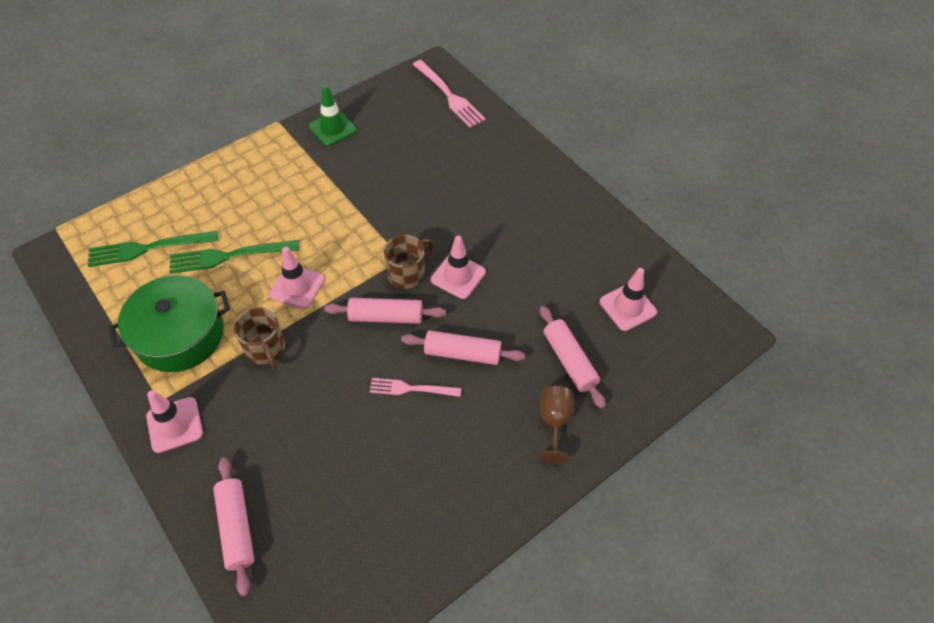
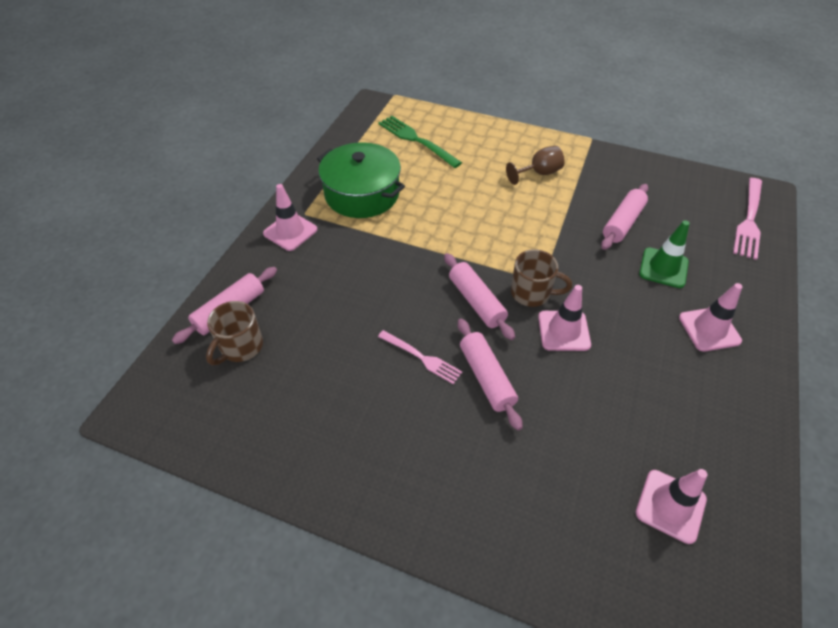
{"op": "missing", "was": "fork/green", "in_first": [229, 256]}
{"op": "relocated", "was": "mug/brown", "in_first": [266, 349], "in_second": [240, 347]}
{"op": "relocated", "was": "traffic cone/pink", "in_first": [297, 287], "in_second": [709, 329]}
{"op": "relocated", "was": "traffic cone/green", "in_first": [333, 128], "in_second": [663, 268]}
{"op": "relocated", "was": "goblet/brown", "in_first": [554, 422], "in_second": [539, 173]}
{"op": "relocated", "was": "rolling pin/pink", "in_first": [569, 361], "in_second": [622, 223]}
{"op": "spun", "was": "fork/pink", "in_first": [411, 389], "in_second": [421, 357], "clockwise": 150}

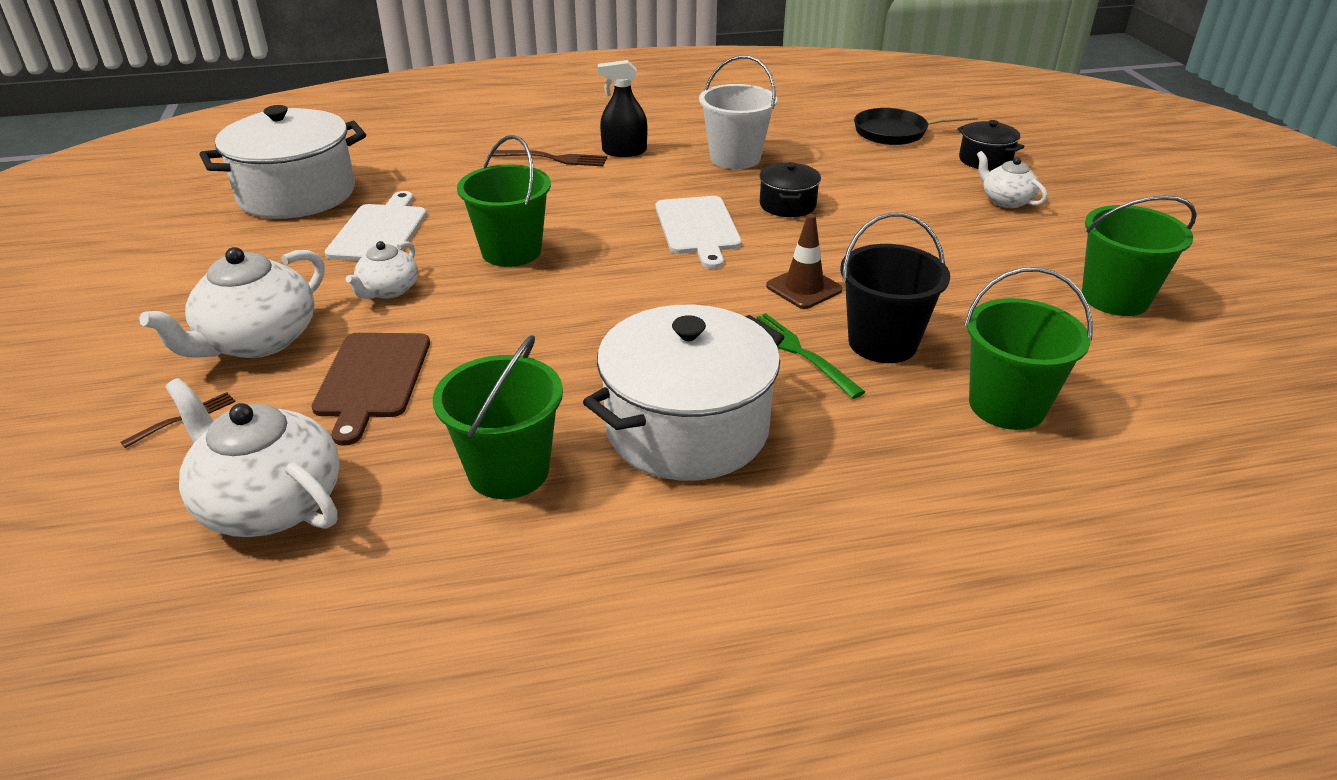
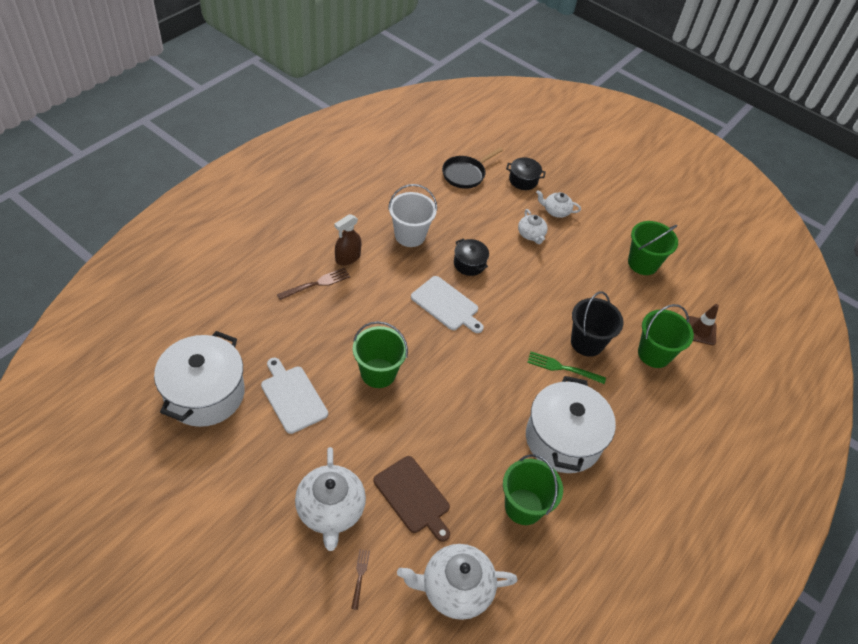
{"op": "relocated", "was": "teapot/white", "in_first": [388, 290], "in_second": [531, 234]}
{"op": "relocated", "was": "traffic cone/brown", "in_first": [803, 288], "in_second": [700, 331]}
{"op": "colour", "was": "spray bottle/black", "now": "spray bottle/brown", "in_first": [624, 151], "in_second": [348, 257]}

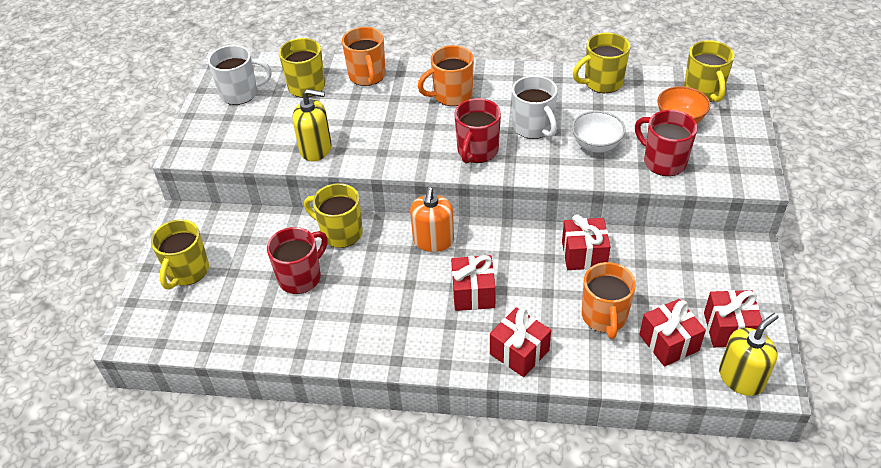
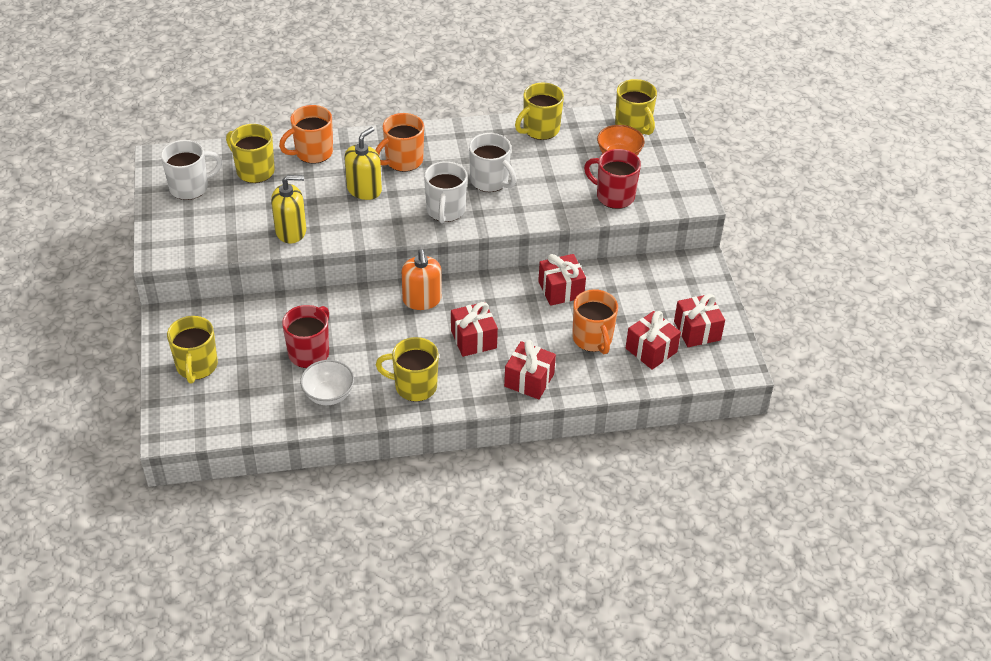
{"op": "relocated", "was": "mug/yellow", "in_first": [340, 233], "in_second": [414, 386]}
{"op": "relocated", "was": "bowl/white", "in_first": [596, 145], "in_second": [328, 395]}
{"op": "relocated", "was": "soap dispenser/yellow", "in_first": [741, 378], "in_second": [364, 189]}
{"op": "colour", "was": "mug/red", "now": "mug/white", "in_first": [477, 151], "in_second": [445, 211]}
{"op": "spun", "was": "mug/orange", "in_first": [367, 76], "in_second": [313, 152], "clockwise": 90}

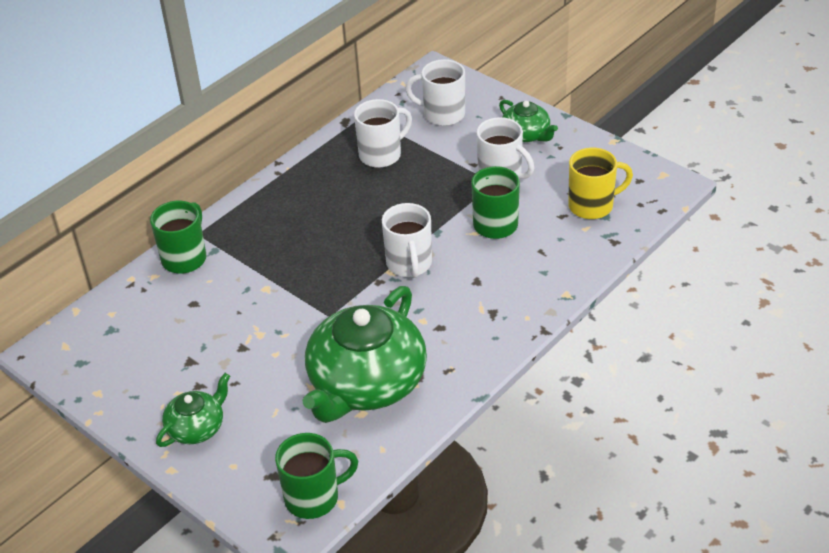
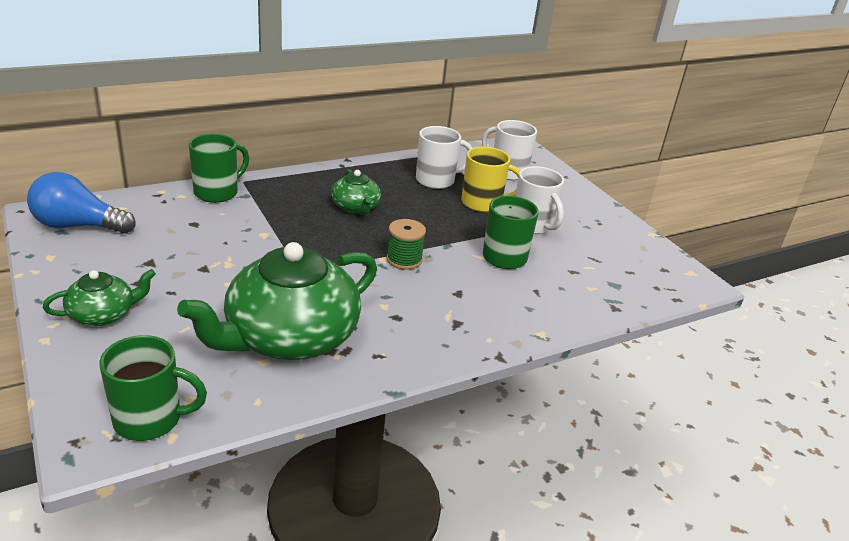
{"op": "appeared", "now": "light bulb/blue", "in_second": [78, 226]}
{"op": "relocated", "was": "teapot/green", "in_first": [526, 134], "in_second": [355, 207]}
{"op": "relocated", "was": "mug/yellow", "in_first": [592, 205], "in_second": [483, 203]}
{"op": "exchanged", "was": "mug/white", "now": "spool/green", "in_first": [409, 264], "in_second": [404, 259]}

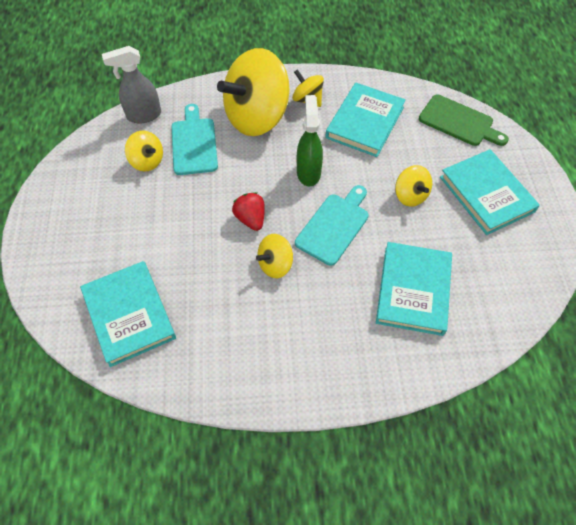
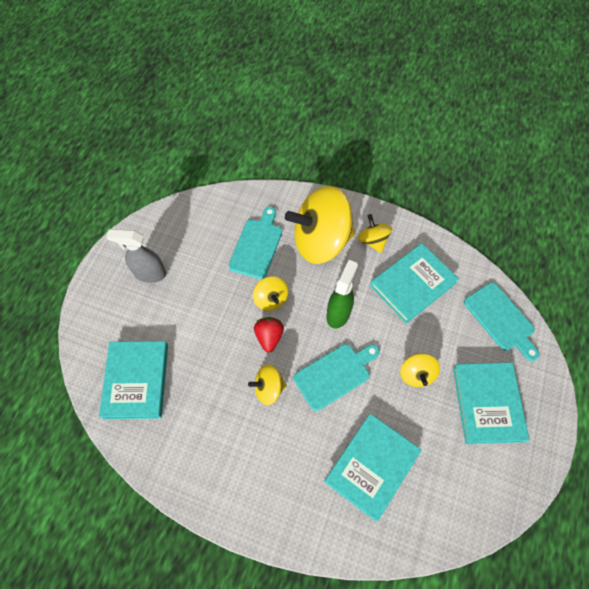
{"op": "relocated", "was": "spray bottle/grey", "in_first": [143, 115], "in_second": [149, 273]}
{"op": "relocated", "was": "spinning top/yellow", "in_first": [147, 161], "in_second": [271, 299]}
{"op": "colour", "was": "cutting board/green", "now": "cutting board/turquoise", "in_first": [459, 122], "in_second": [500, 319]}

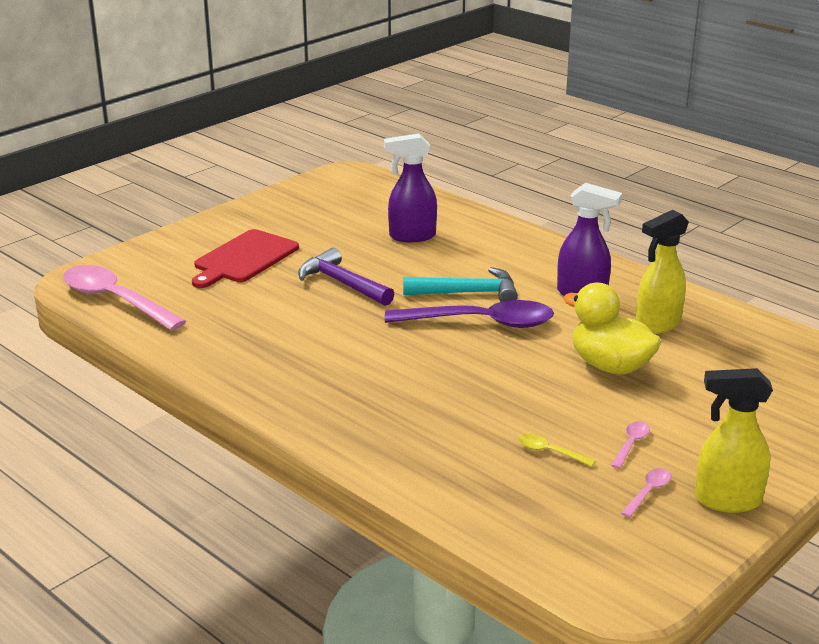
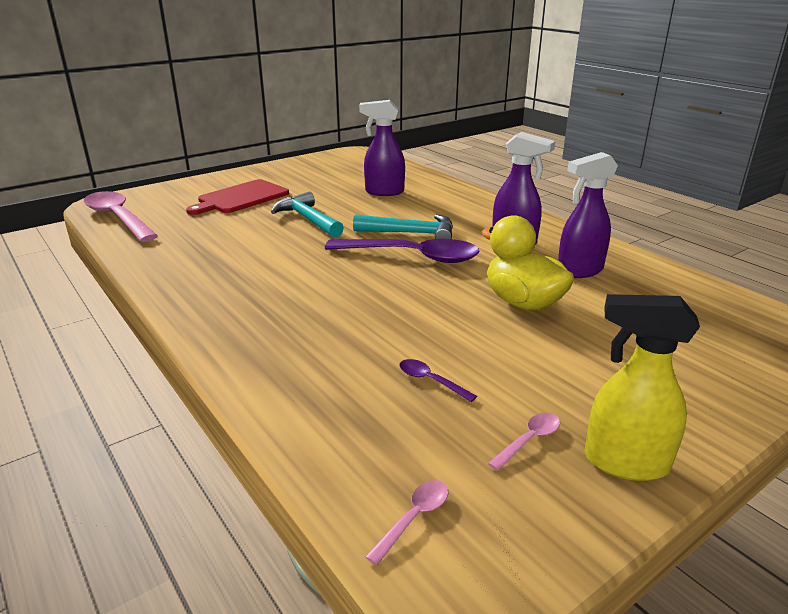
{"op": "relocated", "was": "spoon/pink", "in_first": [631, 444], "in_second": [413, 518]}
{"op": "colour", "was": "hammer/purple", "now": "hammer/turquoise", "in_first": [342, 283], "in_second": [308, 219]}
{"op": "colour", "was": "spoon/yellow", "now": "spoon/purple", "in_first": [550, 452], "in_second": [431, 381]}
{"op": "colour", "was": "spray bottle/yellow", "now": "spray bottle/purple", "in_first": [657, 325], "in_second": [579, 271]}

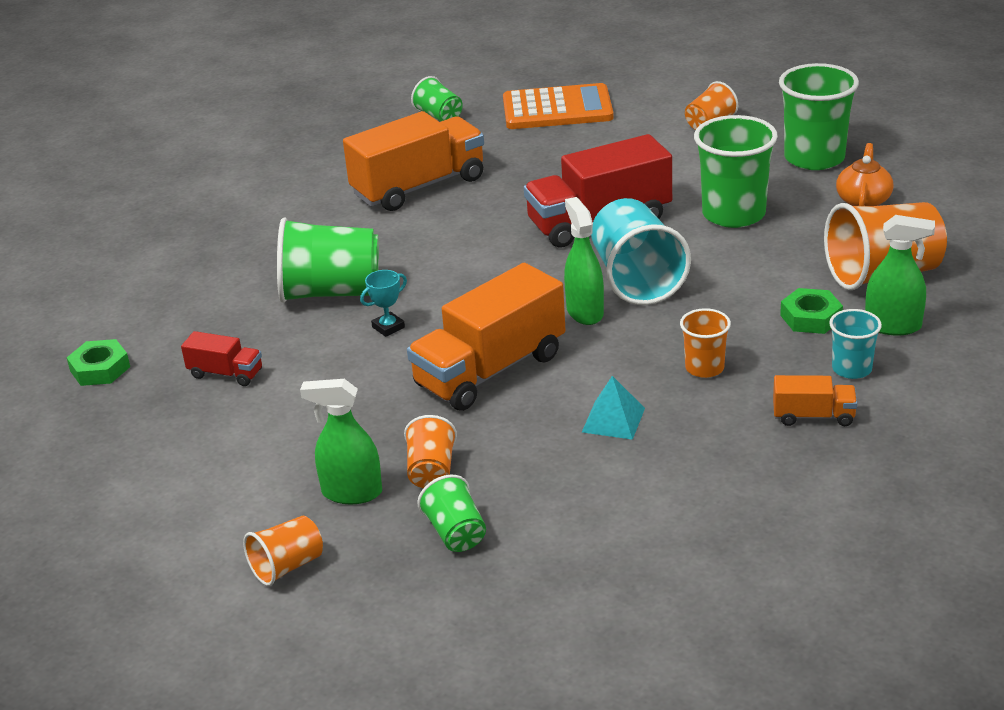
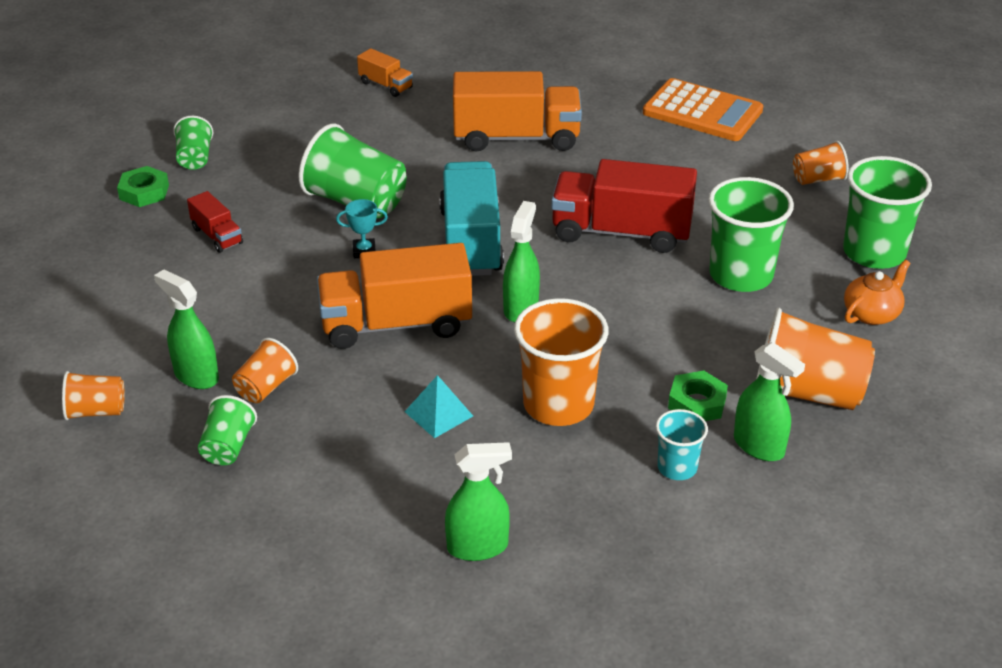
{"op": "missing", "was": "cup/turquoise", "in_first": [636, 279]}
{"op": "appeared", "now": "truck/turquoise", "in_second": [471, 241]}
{"op": "appeared", "now": "spray bottle/green", "in_second": [478, 547]}
{"op": "relocated", "was": "cup/green", "in_first": [439, 116], "in_second": [195, 158]}
{"op": "relocated", "was": "truck/orange", "in_first": [813, 416], "in_second": [386, 85]}
{"op": "size", "was": "cup/orange", "in_first": [704, 368], "in_second": [558, 405], "ratio": 1.86}

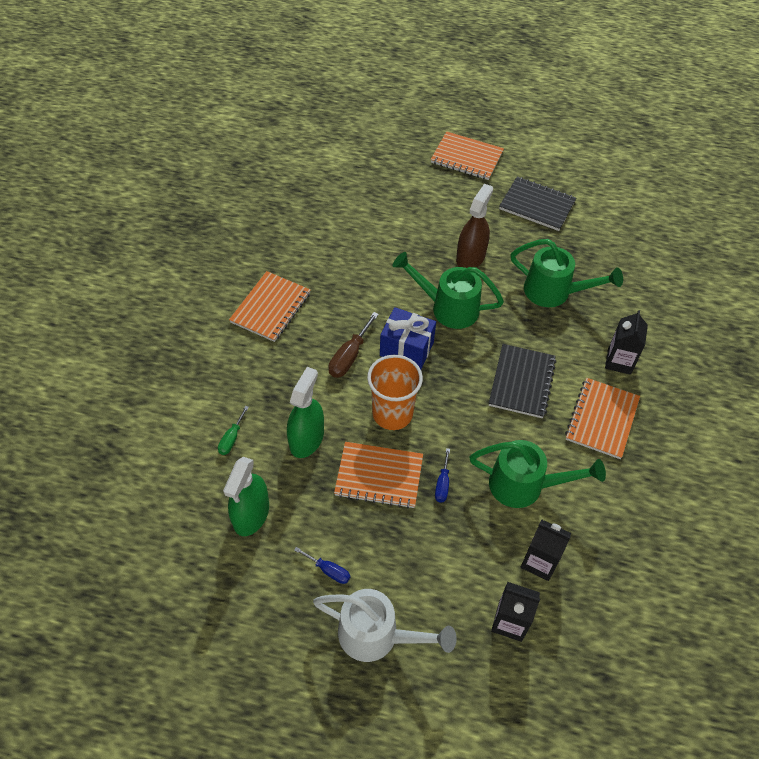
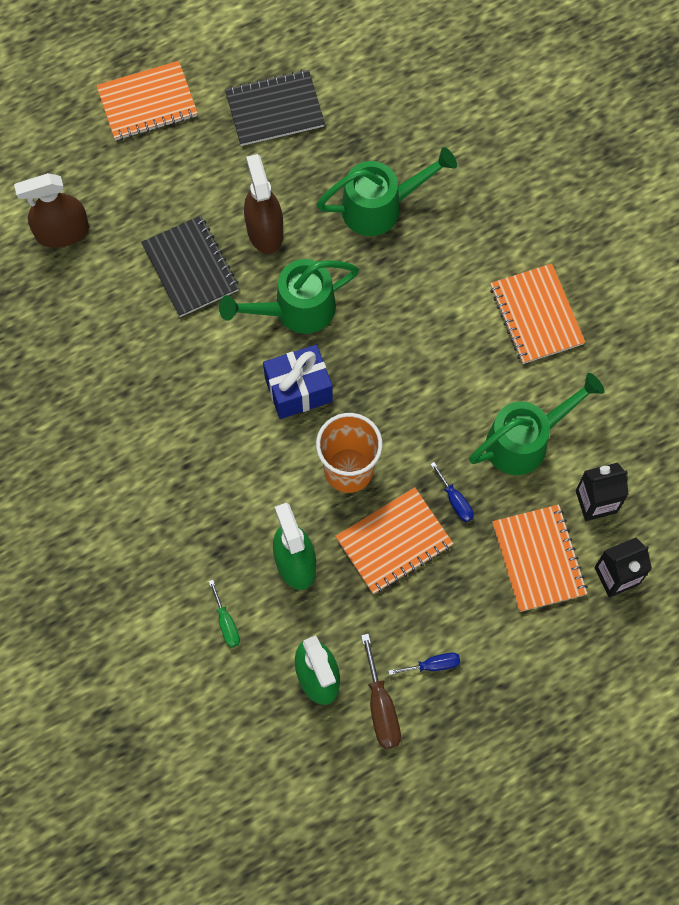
{"op": "missing", "was": "watering can/white", "in_first": [377, 635]}
{"op": "missing", "was": "carton/black", "in_first": [619, 361]}
{"op": "appeared", "now": "spray bottle/brown", "in_second": [62, 232]}
{"op": "relocated", "was": "notebook/orange", "in_first": [271, 308], "in_second": [539, 559]}
{"op": "relocated", "was": "screwdriver/brown", "in_first": [349, 356], "in_second": [381, 707]}
{"op": "relocated", "was": "notebook/black", "in_first": [522, 382], "in_second": [190, 267]}

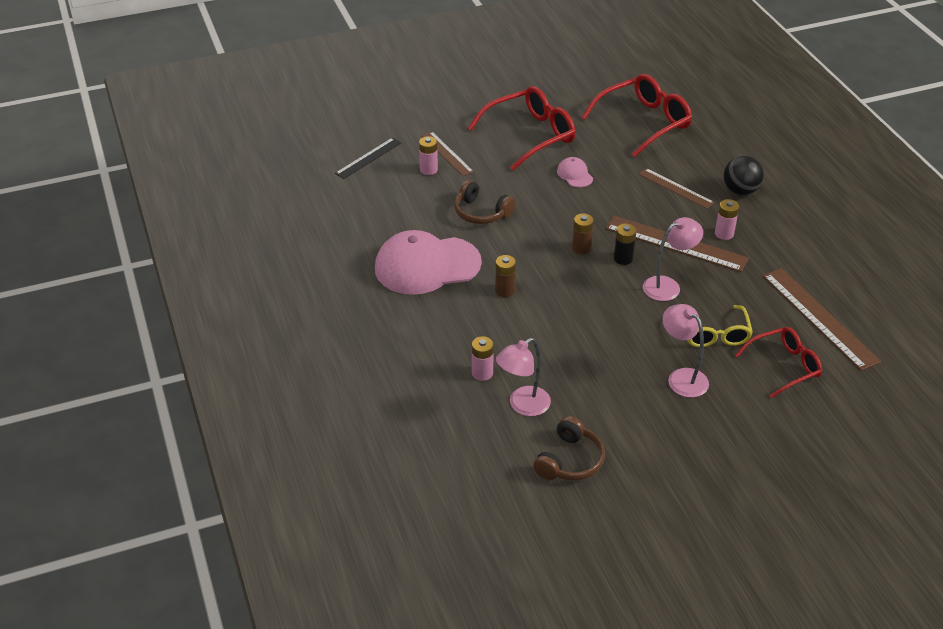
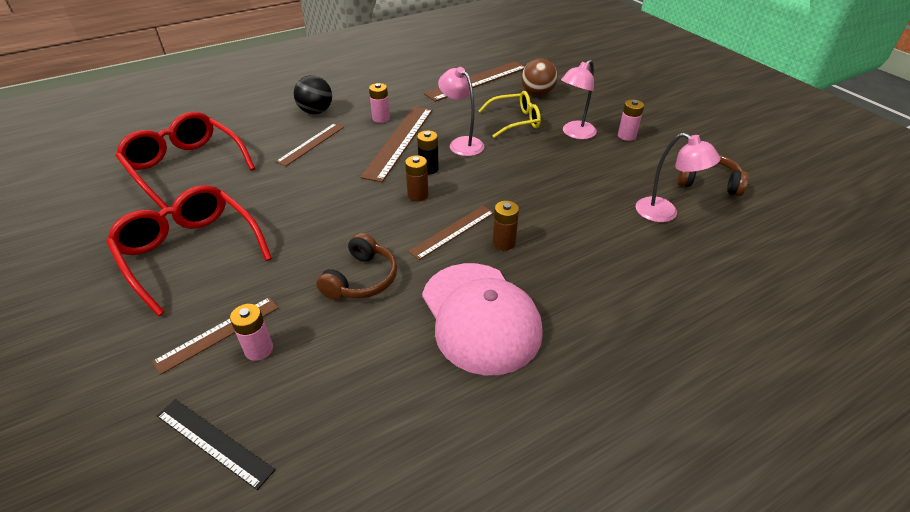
{"op": "missing", "was": "cap/pink", "in_first": [574, 174]}
{"op": "appeared", "now": "ruler/brown", "in_second": [452, 231]}
{"op": "relocated", "was": "battery/pink", "in_first": [482, 373], "in_second": [626, 136]}
{"op": "exchanged", "was": "glasses/red", "now": "ball/brown", "in_first": [784, 366], "in_second": [537, 93]}

